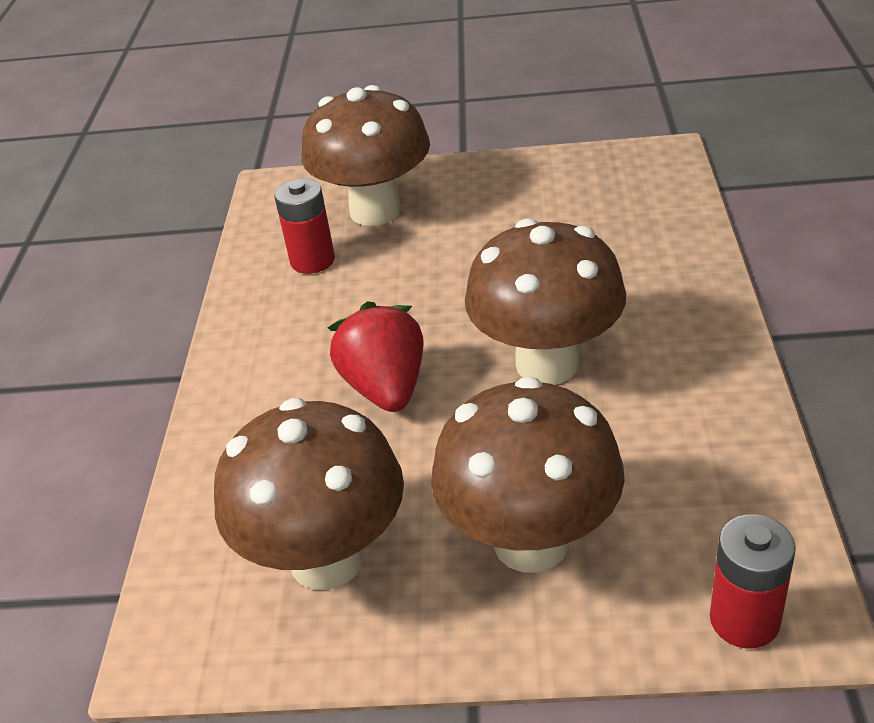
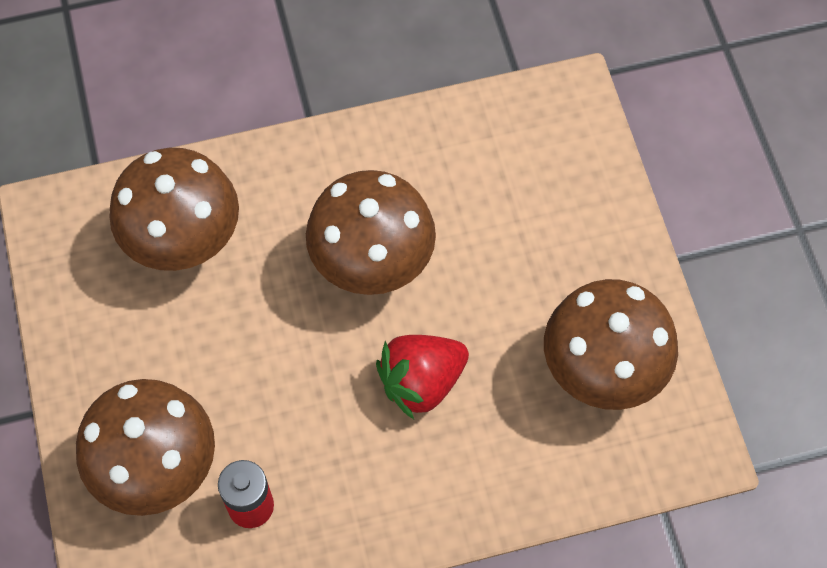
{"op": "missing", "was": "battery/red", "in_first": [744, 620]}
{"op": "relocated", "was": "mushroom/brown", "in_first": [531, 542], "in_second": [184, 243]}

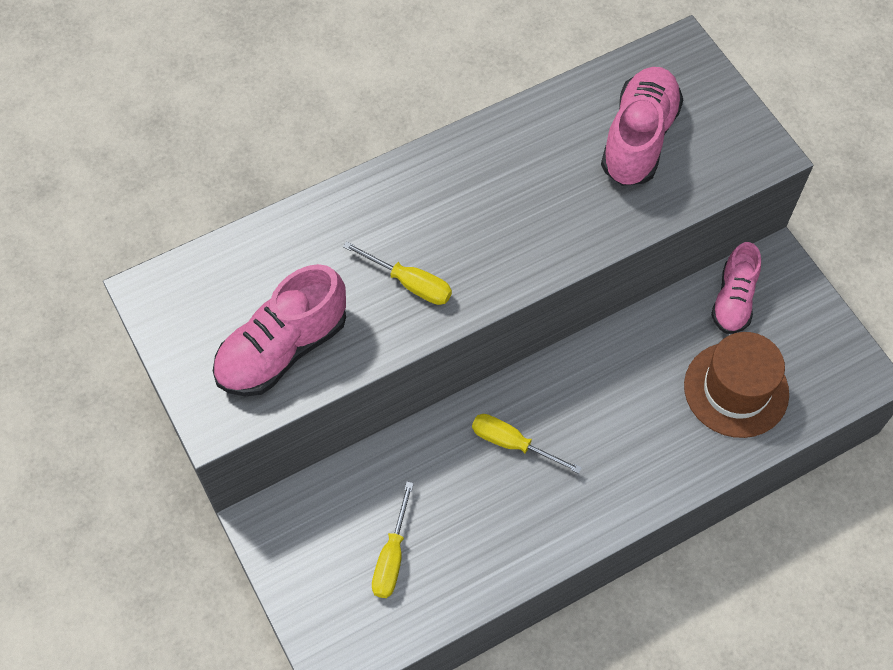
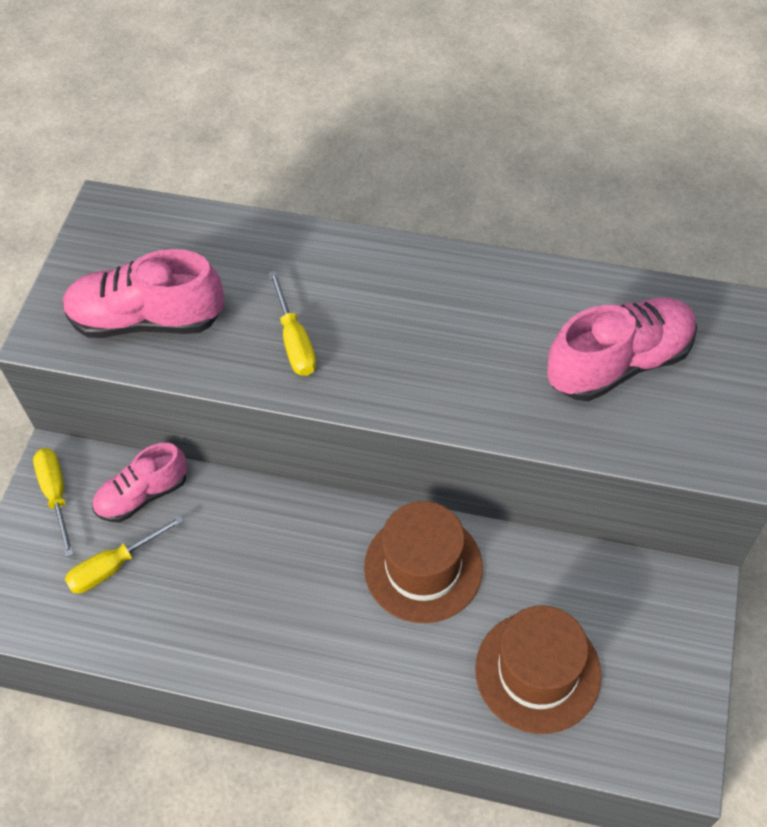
{"op": "appeared", "now": "hat/brown", "in_second": [423, 567]}
{"op": "relocated", "was": "screwdriver/yellow", "in_first": [512, 444], "in_second": [56, 495]}
{"op": "relocated", "was": "shoe/pink", "in_first": [733, 300], "in_second": [143, 495]}

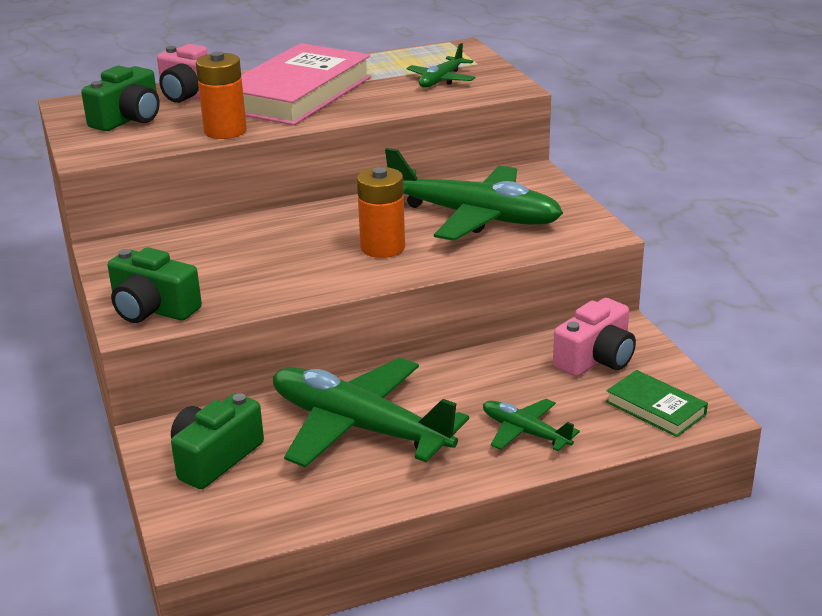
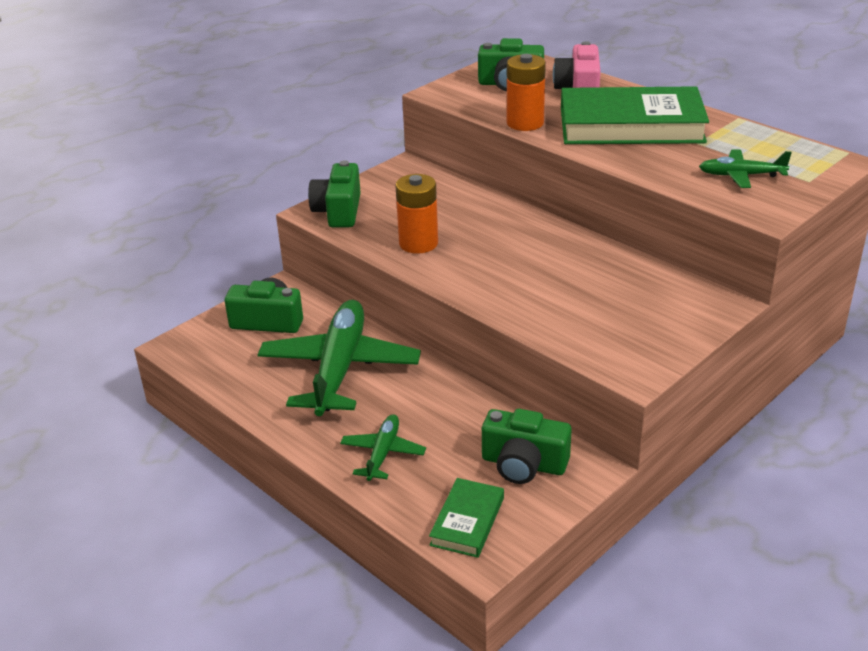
{"op": "missing", "was": "plane/green", "in_first": [473, 217]}
{"op": "relocated", "was": "battery/orange", "in_first": [382, 247], "in_second": [418, 243]}
{"op": "colour", "was": "book/pink", "now": "book/green", "in_first": [298, 94], "in_second": [631, 125]}
{"op": "colour", "was": "camera/pink", "now": "camera/green", "in_first": [596, 359], "in_second": [523, 464]}

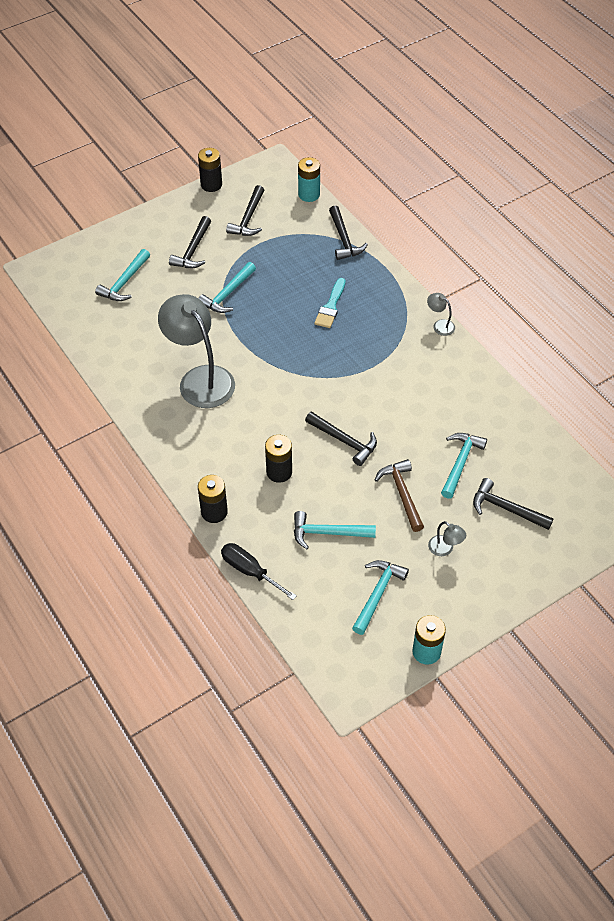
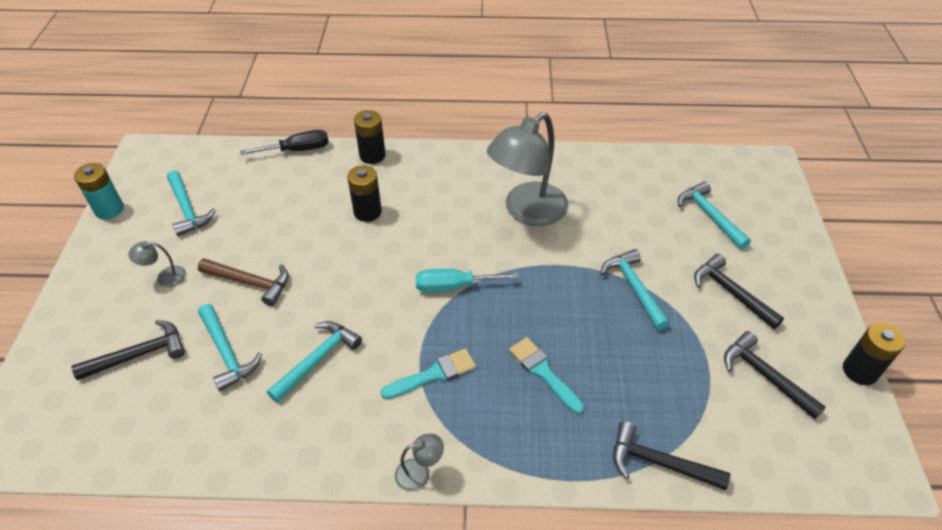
{"op": "missing", "was": "battery/turquoise", "in_first": [309, 194]}
{"op": "missing", "was": "hammer/black", "in_first": [344, 441]}
{"op": "appeared", "now": "brush/turquoise", "in_second": [433, 374]}
{"op": "appeared", "now": "screwdriver/turquoise", "in_second": [453, 286]}
{"op": "relocated", "was": "hammer/turquoise", "in_first": [327, 533], "in_second": [318, 359]}
{"op": "spun", "was": "lamp/grey", "in_first": [200, 379], "in_second": [527, 212], "clockwise": 135}

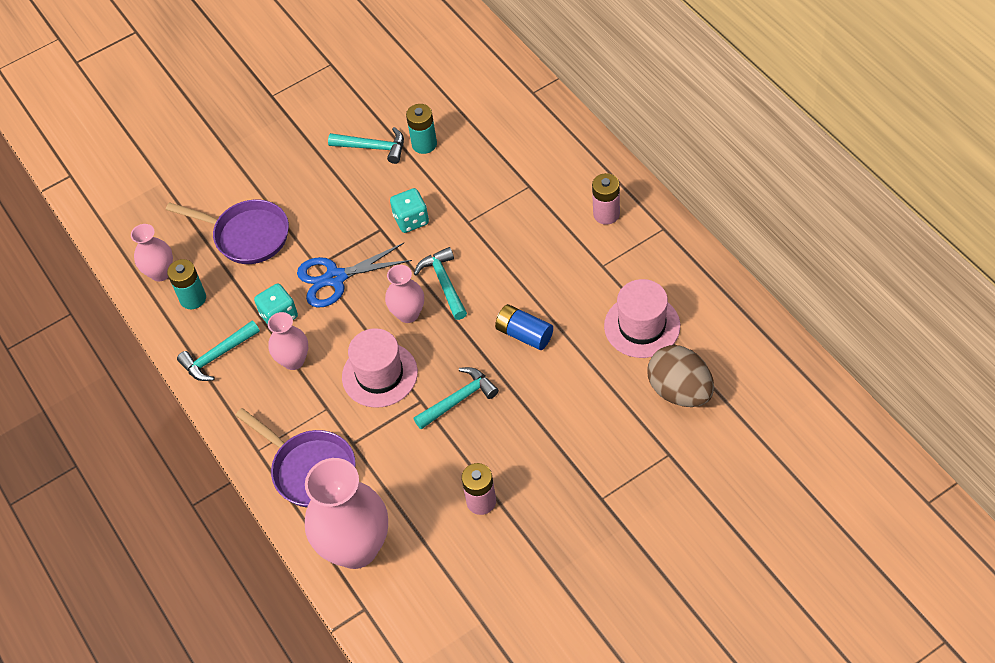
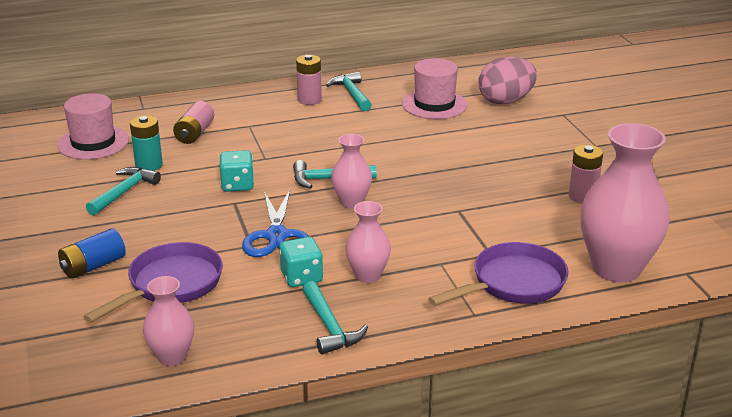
{"op": "missing", "was": "battery/turquoise", "in_first": [193, 298]}
{"op": "appeared", "now": "battery/pink", "in_second": [195, 133]}
{"op": "relocated", "was": "hat/pink", "in_first": [379, 374], "in_second": [93, 143]}
{"op": "relocated", "was": "hammer/turquoise", "in_first": [459, 399], "in_second": [351, 93]}
{"op": "relocated", "was": "battery/blue", "in_first": [524, 334], "in_second": [93, 266]}
{"op": "colour", "was": "egg/brown", "now": "egg/pink", "in_first": [680, 391], "in_second": [505, 101]}

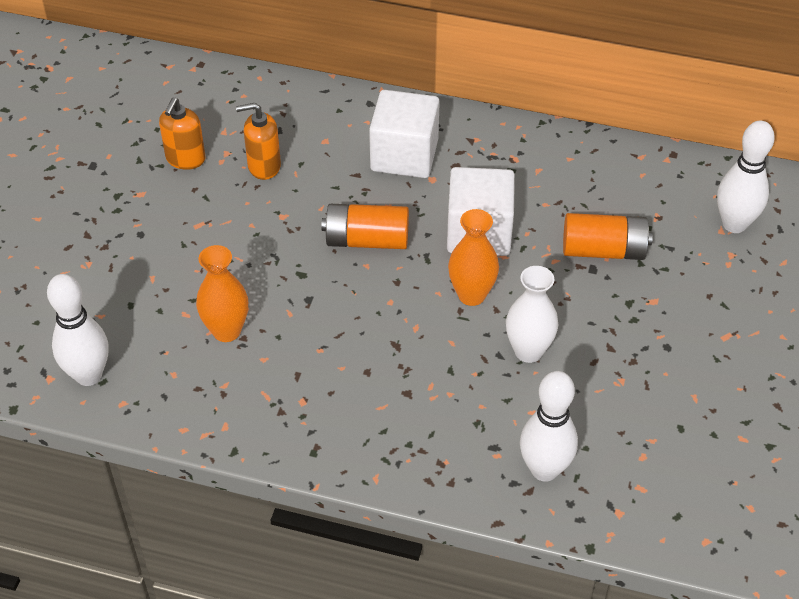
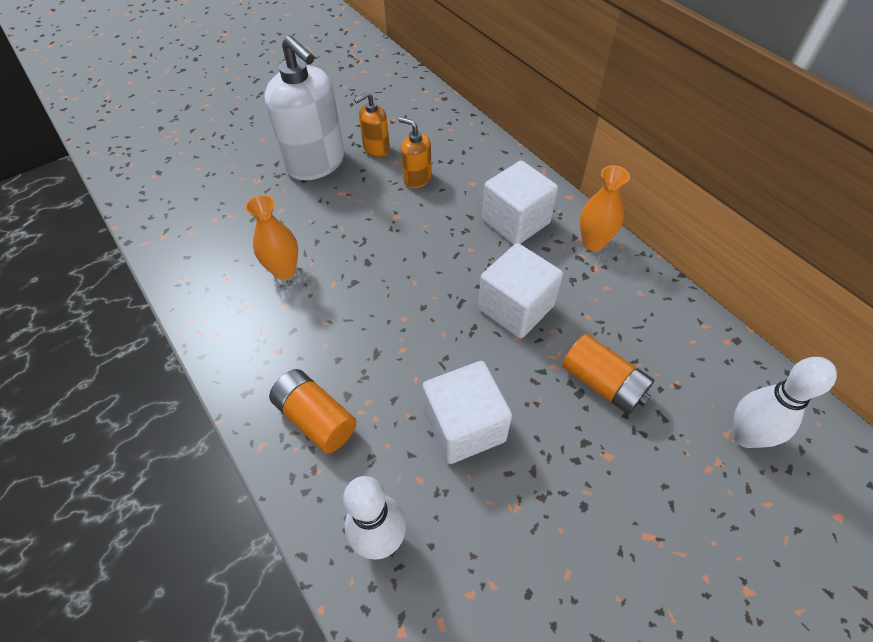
{"op": "missing", "was": "bowling pin/white", "in_first": [88, 375]}
{"op": "appeared", "now": "soap dispenser/white", "in_second": [316, 163]}
{"op": "relocated", "was": "battery/orange", "in_first": [367, 240], "in_second": [316, 418]}
{"op": "relocated", "was": "vase/orange", "in_first": [471, 295], "in_second": [593, 243]}
{"op": "exchanged", "was": "vase/white", "now": "cube/white", "in_first": [528, 351], "in_second": [464, 426]}

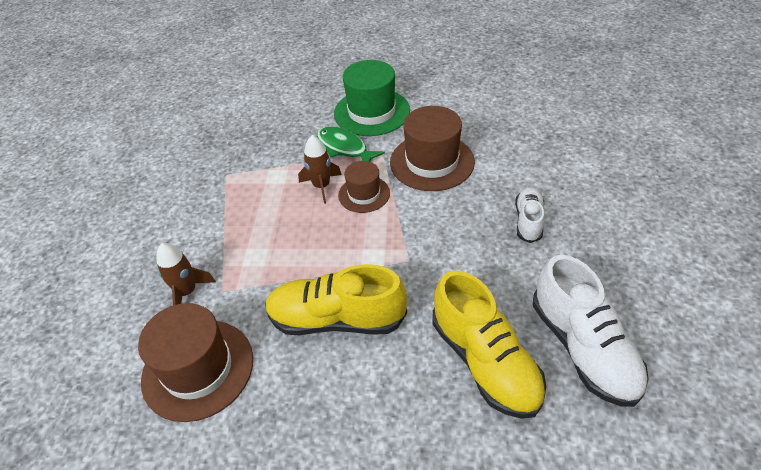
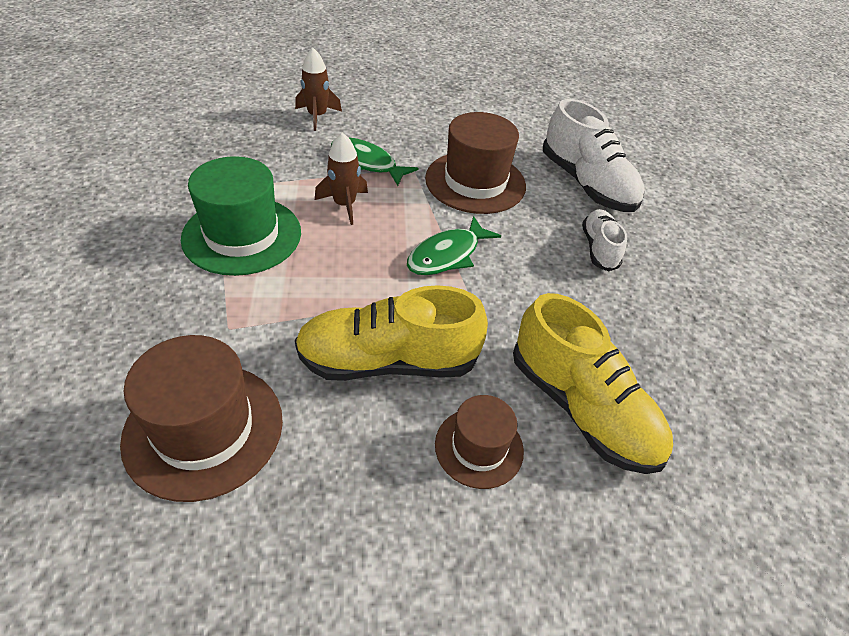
{"op": "appeared", "now": "fish/green", "in_second": [447, 255]}
{"op": "relocated", "was": "rocket/brown", "in_first": [187, 292], "in_second": [317, 116]}
{"op": "relocated", "was": "hat/green", "in_first": [371, 112], "in_second": [242, 235]}
{"op": "relocated", "was": "hat/brown", "in_first": [364, 194], "in_second": [479, 447]}
{"op": "relocated", "was": "shoe/white", "in_first": [583, 348], "in_second": [587, 184]}

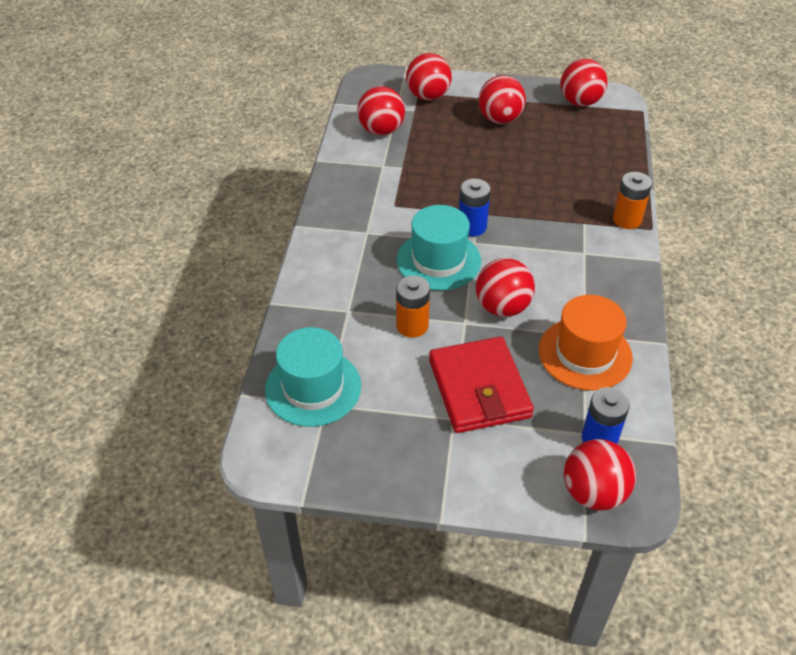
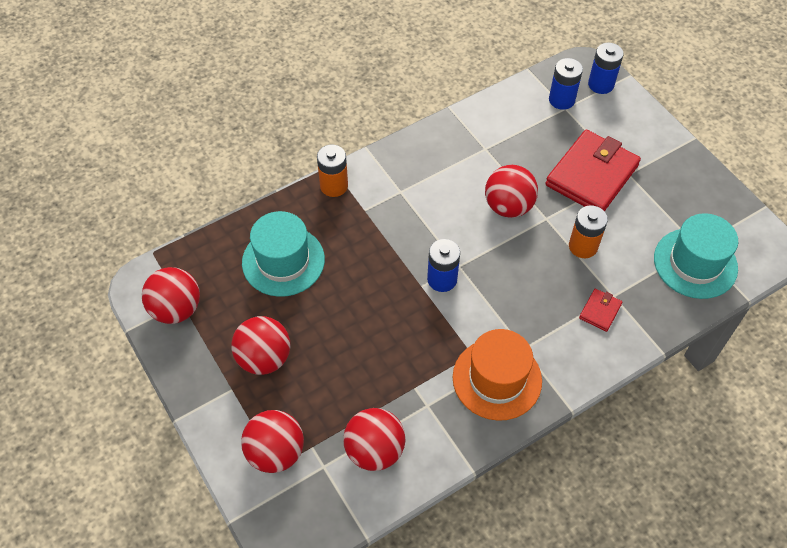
{"op": "appeared", "now": "wallet/red", "in_second": [600, 311]}
{"op": "relocated", "was": "hat/turquoise", "in_first": [438, 260], "in_second": [283, 261]}
{"op": "relocated", "was": "hat/orange", "in_first": [585, 354], "in_second": [497, 379]}
{"op": "exchanged", "was": "ball/red", "now": "battery/blue", "in_first": [593, 492], "in_second": [601, 84]}

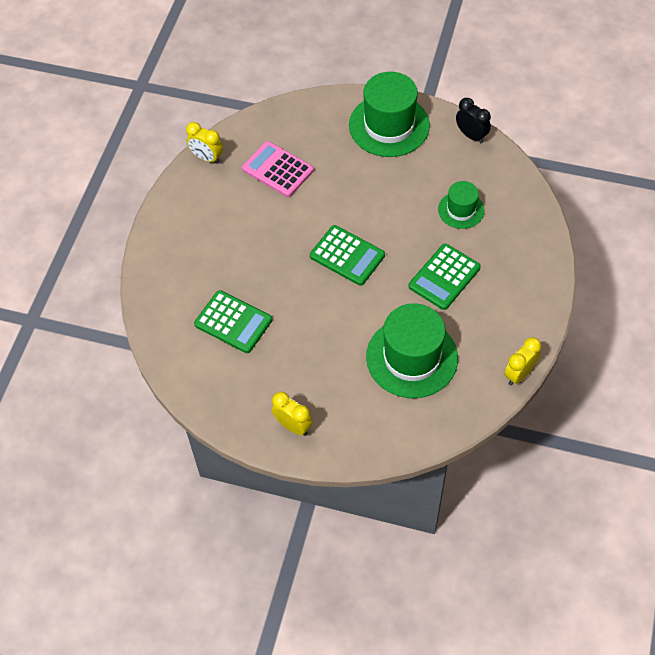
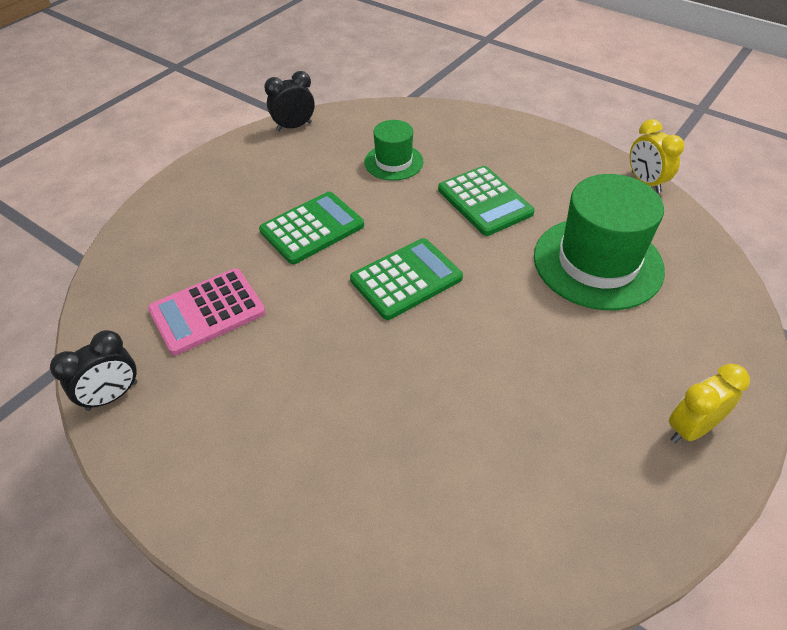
{"op": "missing", "was": "hat/green", "in_first": [389, 125]}
{"op": "relocated", "was": "calculator/green", "in_first": [233, 322], "in_second": [312, 228]}
{"op": "colour", "was": "clock/yellow", "now": "clock/black", "in_first": [207, 158], "in_second": [112, 396]}

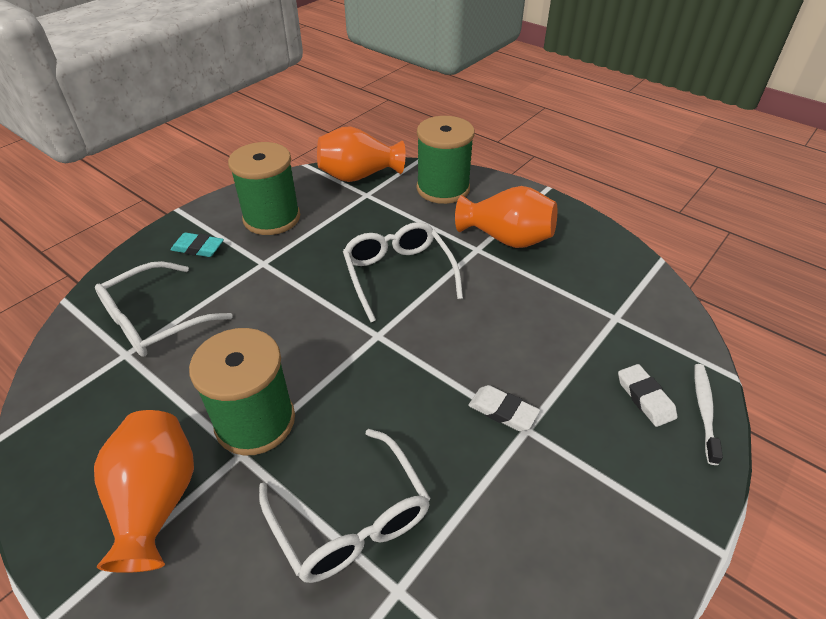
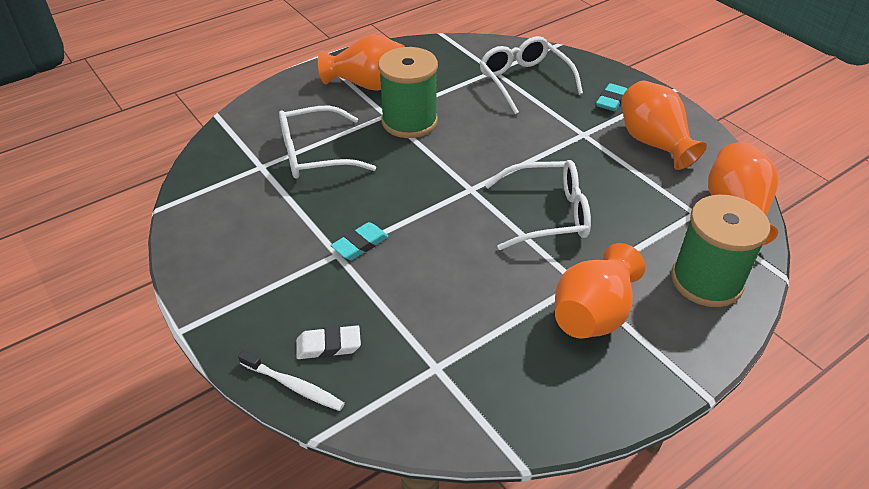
{"op": "exchanged", "was": "spool/green", "now": "vase/orange", "in_first": [272, 218], "in_second": [653, 143]}
{"op": "colour", "was": "eraser/white", "now": "eraser/turquoise", "in_first": [503, 411], "in_second": [360, 244]}

